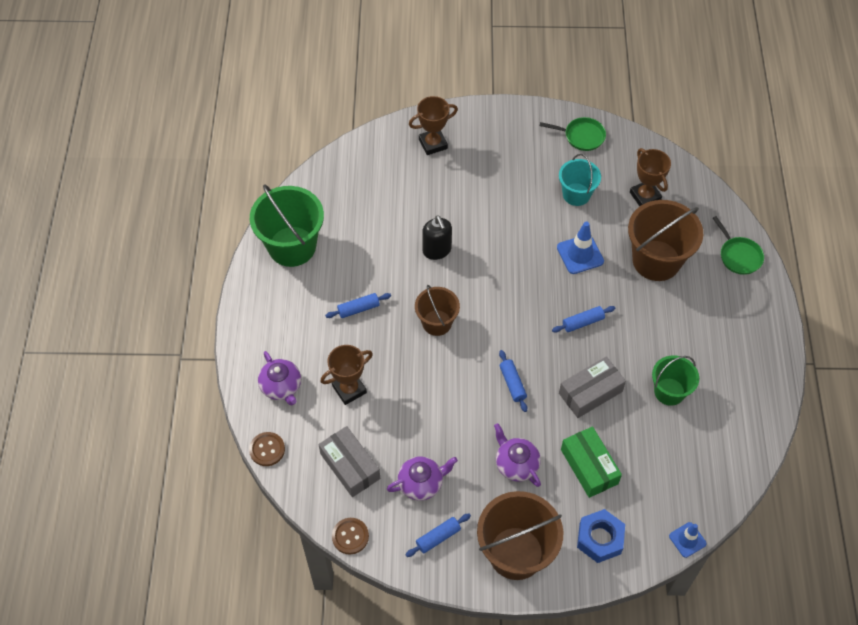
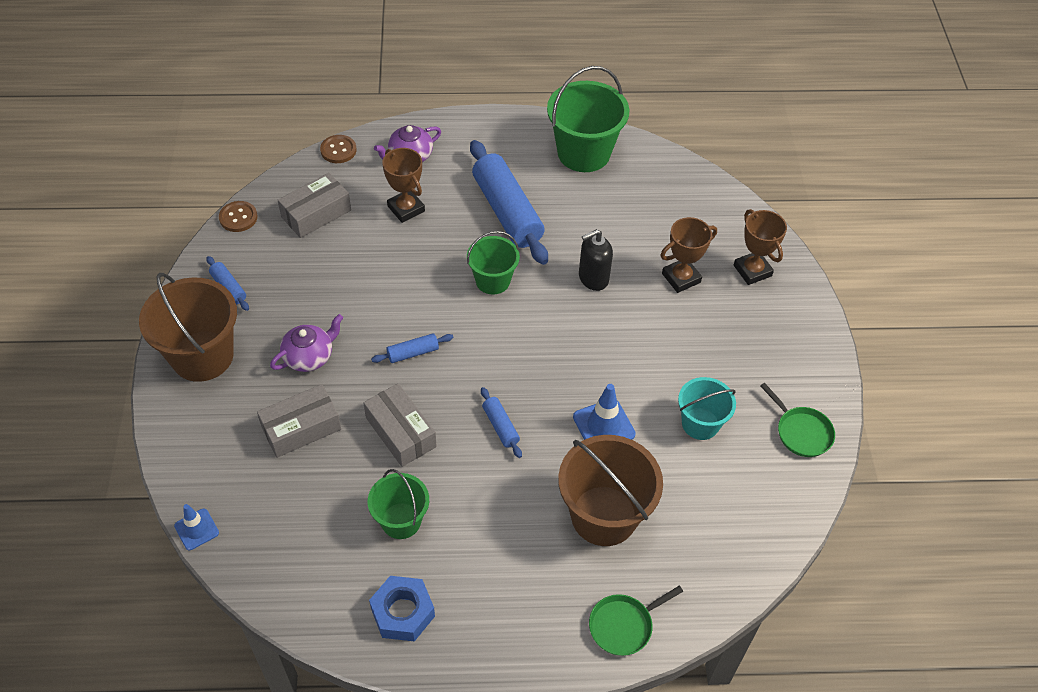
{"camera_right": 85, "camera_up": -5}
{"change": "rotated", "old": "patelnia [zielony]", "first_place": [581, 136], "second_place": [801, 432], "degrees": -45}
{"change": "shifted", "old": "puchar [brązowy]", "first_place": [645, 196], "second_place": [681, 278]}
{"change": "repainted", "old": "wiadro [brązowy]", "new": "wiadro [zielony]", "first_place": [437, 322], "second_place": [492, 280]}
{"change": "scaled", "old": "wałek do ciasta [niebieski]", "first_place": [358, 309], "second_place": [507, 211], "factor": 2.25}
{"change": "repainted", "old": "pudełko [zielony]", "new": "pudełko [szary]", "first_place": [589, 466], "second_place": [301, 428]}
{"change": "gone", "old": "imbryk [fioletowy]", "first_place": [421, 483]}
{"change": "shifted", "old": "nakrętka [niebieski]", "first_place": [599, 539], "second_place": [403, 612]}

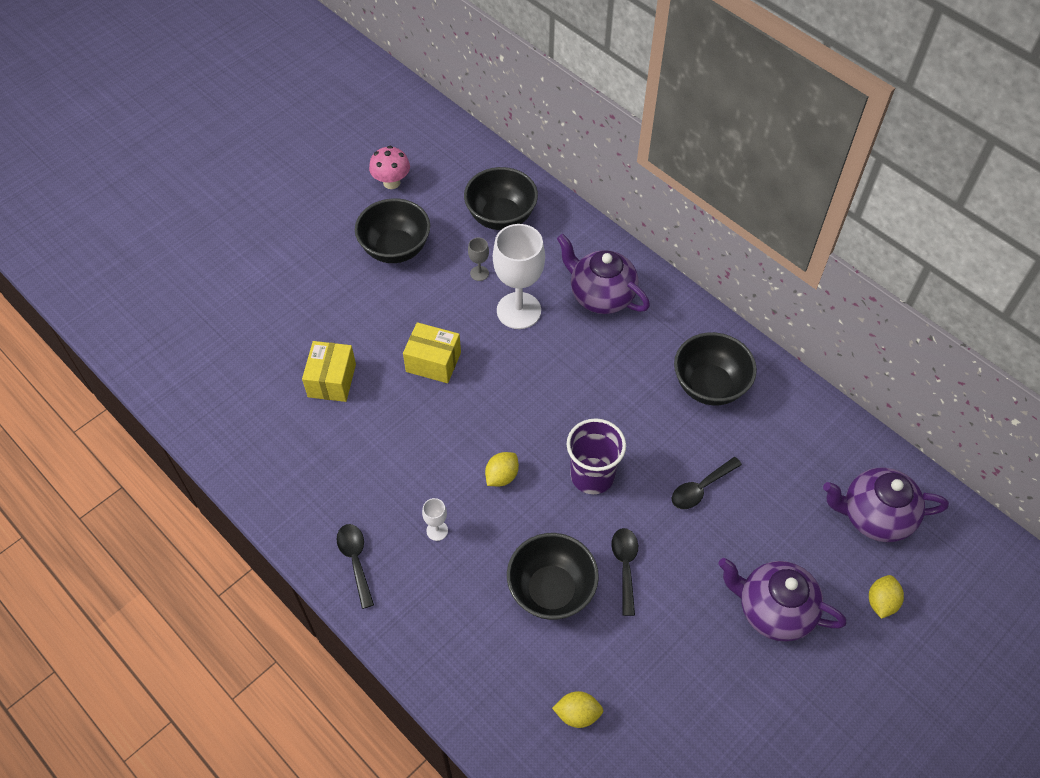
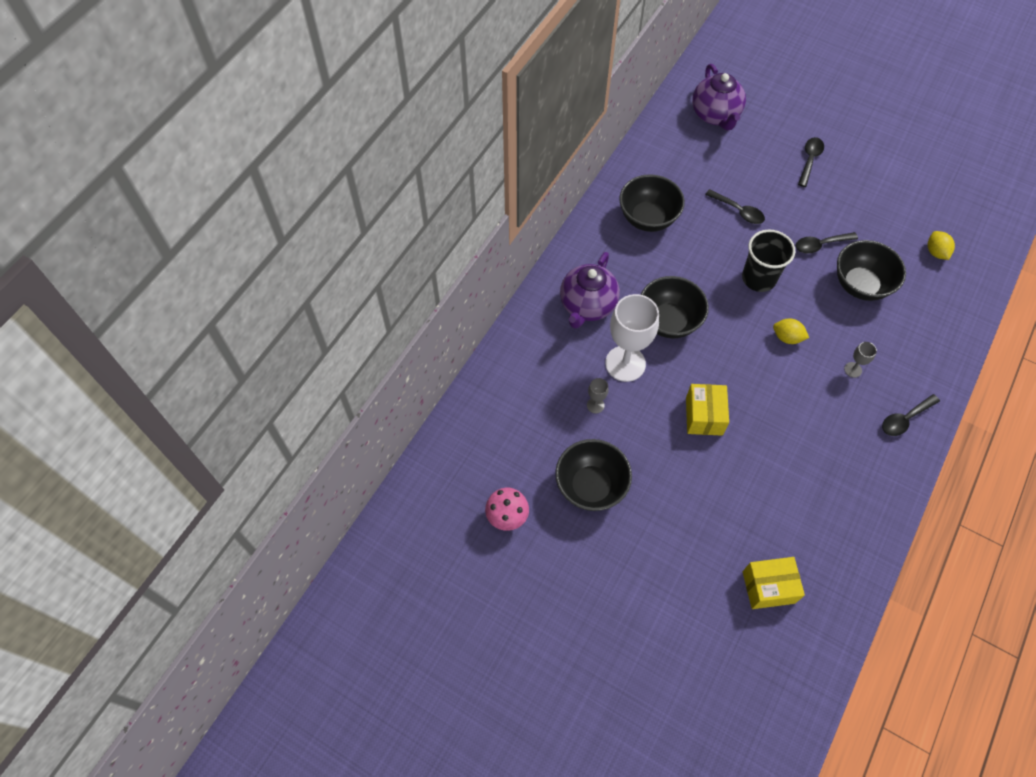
{"camera_right": -105, "camera_up": 5}
{"change": "shifted", "old": "miska [czarny]", "first_place": [501, 217], "second_place": [669, 321]}
{"change": "shifted", "old": "pudełko [żółty]", "first_place": [332, 380], "second_place": [768, 587]}
{"change": "repainted", "old": "szklanka [fioletowy]", "new": "szklanka [czarny]", "first_place": [592, 475], "second_place": [758, 278]}
{"change": "repainted", "old": "kielich [biały]", "new": "kielich [szary]", "first_place": [437, 530], "second_place": [853, 369]}
{"change": "swapped", "old": "imbryk [fioletowy]", "new": "łyżka [czarny]", "first_place": [773, 610], "second_place": [809, 160]}
{"change": "gone", "old": "cytryna [żółty]", "first_place": [881, 602]}

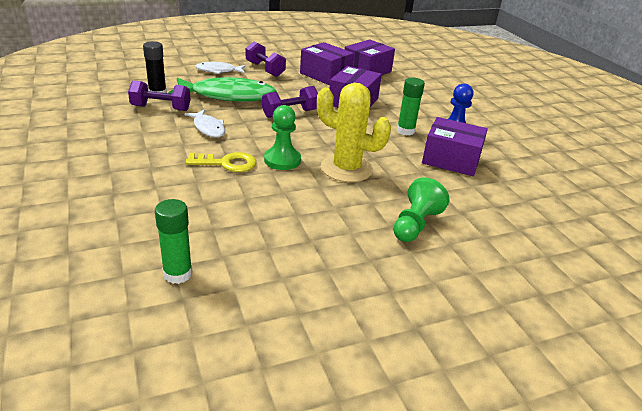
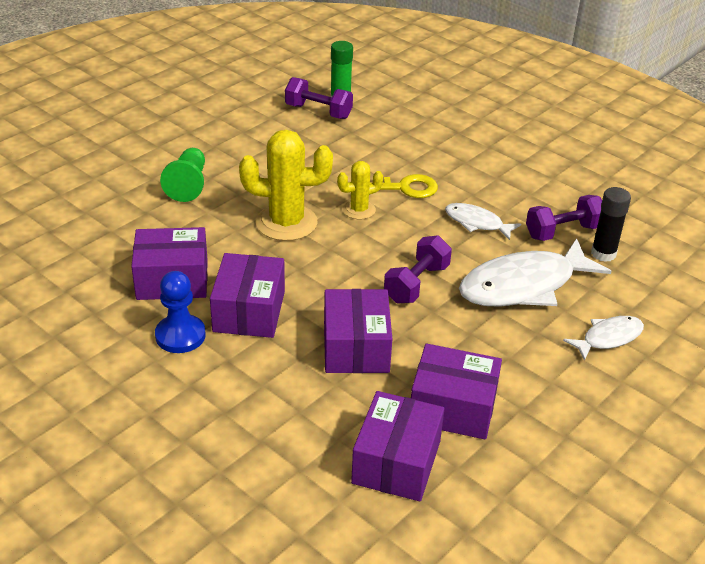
{"camera_right": 155, "camera_up": 5}
{"change": "shifted", "old": "hantel [fioletowy]", "first_place": [265, 69], "second_place": [318, 111]}
{"change": "repainted", "old": "ryba [zielony]", "new": "ryba [biały]", "first_place": [228, 96], "second_place": [523, 285]}
{"change": "swapped", "old": "klej w sztyfcie [zielony]", "new": "pudełko [fioletowy]", "first_place": [405, 131], "second_place": [249, 311]}
{"change": "swapped", "old": "pionek [zielony]", "new": "kaktus [żółty]", "first_place": [282, 160], "second_place": [359, 210]}
{"change": "rotated", "old": "klucz [żółty]", "first_place": [227, 163], "second_place": [405, 187], "degrees": -150}

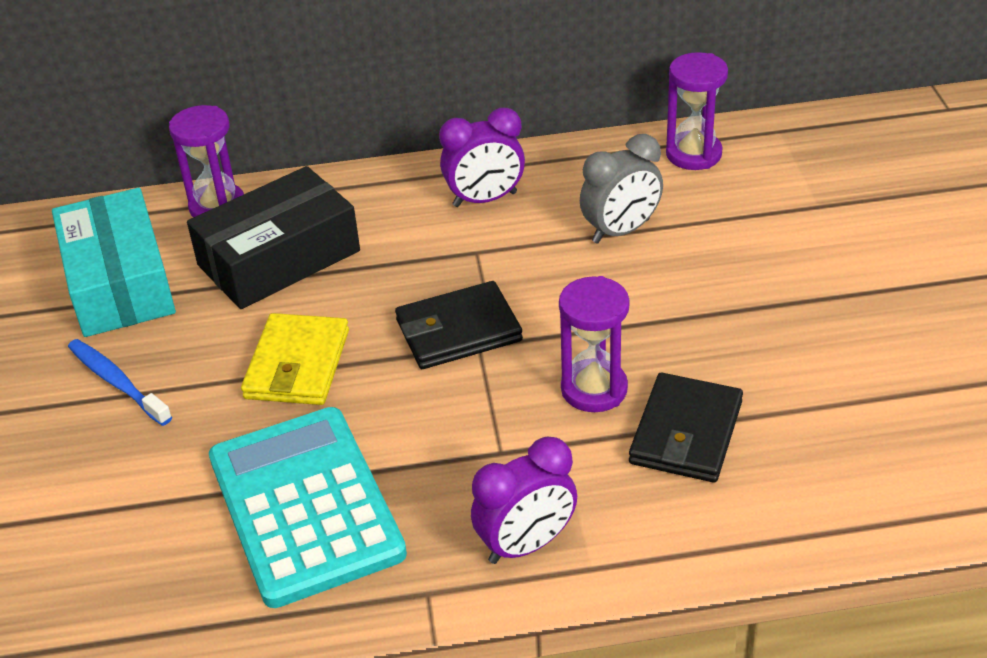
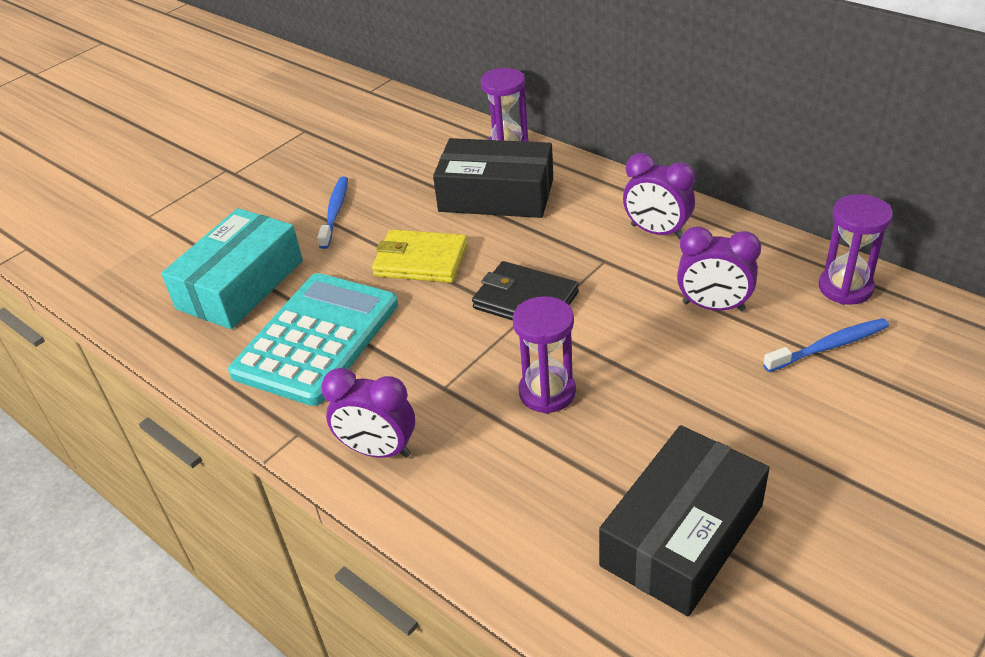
{"camera_right": 50, "camera_up": 0}
{"change": "repainted", "old": "budzik [szary]", "new": "budzik [fioletowy]", "first_place": [621, 231], "second_place": [713, 306]}
{"change": "shifted", "old": "pudełko [turkusowy]", "first_place": [119, 282], "second_place": [240, 284]}
{"change": "rotated", "old": "portfel [żółty]", "first_place": [297, 365], "second_place": [420, 260], "degrees": 45}
{"change": "gone", "old": "portfel [czarny]", "first_place": [686, 433]}
{"change": "new", "new": "szczoteczka do zębów [niebieski]", "second_place": [829, 346]}
{"change": "new", "new": "pudełko [czarny]", "second_place": [682, 535]}

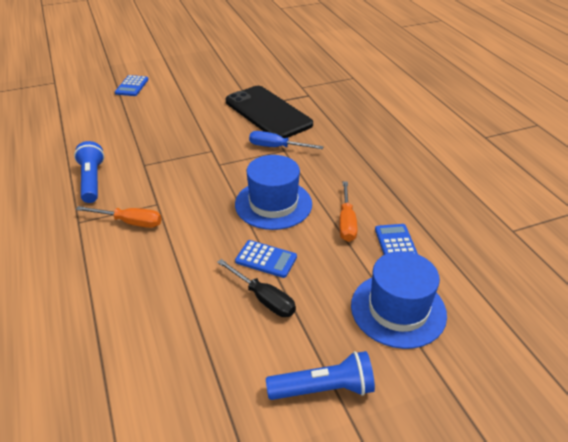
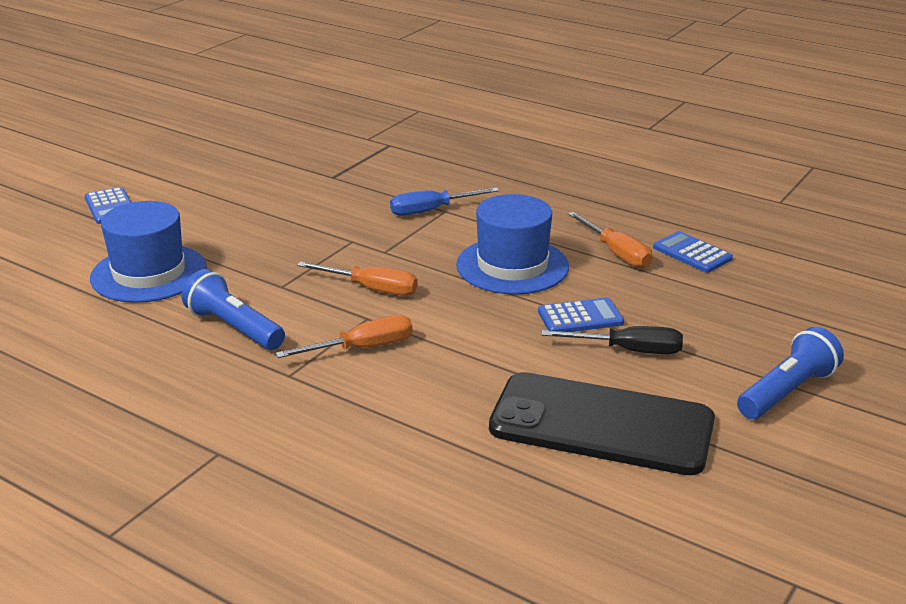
{"camera_right": -35, "camera_up": -10}
{"change": "shifted", "old": "telefon [czarny]", "first_place": [268, 113], "second_place": [601, 424]}
{"change": "shifted", "old": "kapelusz [niebieski]", "first_place": [398, 309], "second_place": [149, 273]}
{"change": "new", "new": "śrubokręt [pomarańczowy]", "second_place": [371, 289]}

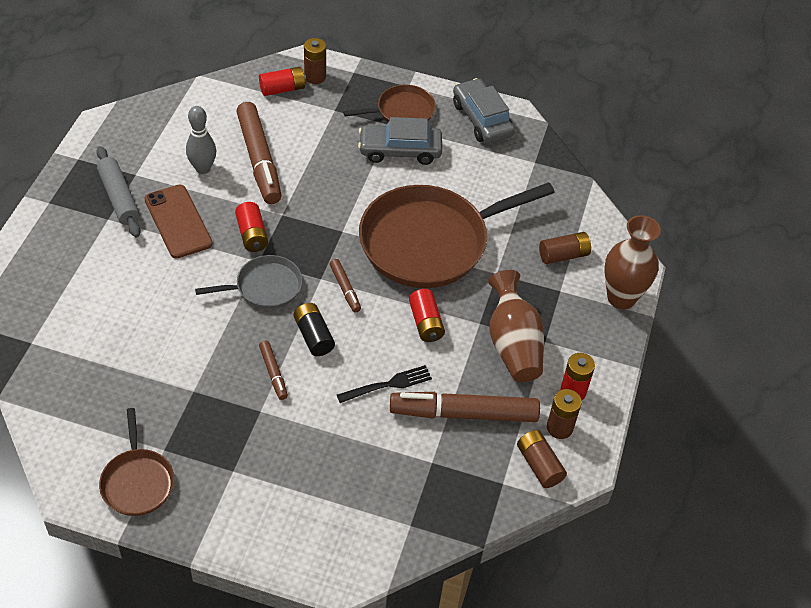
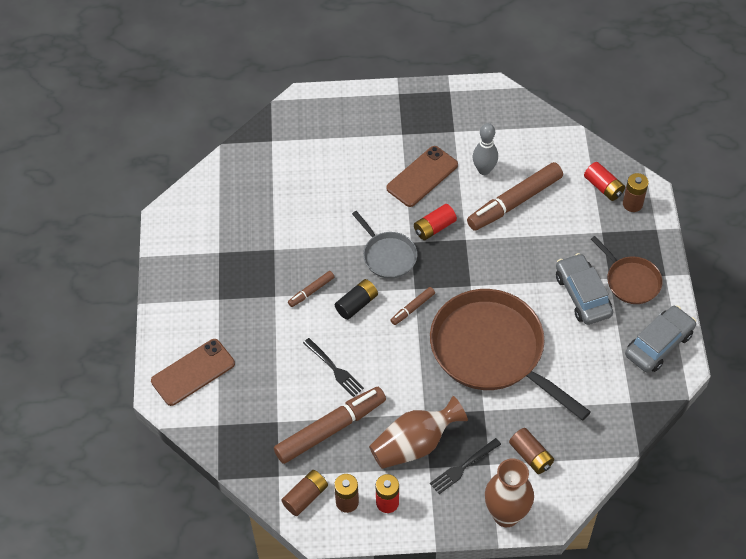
{"camera_right": 75, "camera_up": 5}
{"change": "gone", "old": "wałek do ciasta [szary]", "first_place": [119, 197]}
{"change": "gone", "old": "bateria [czerwony]", "first_place": [426, 323]}
{"change": "rotated", "old": "flamaster [brązowy]", "first_place": [463, 413], "second_place": [330, 429], "degrees": 75}
{"change": "gone", "old": "patelnia [brązowy]", "first_place": [138, 482]}
{"change": "new", "new": "telefon [brązowy]", "second_place": [193, 372]}
{"change": "new", "new": "widelec [czarny]", "second_place": [463, 467]}

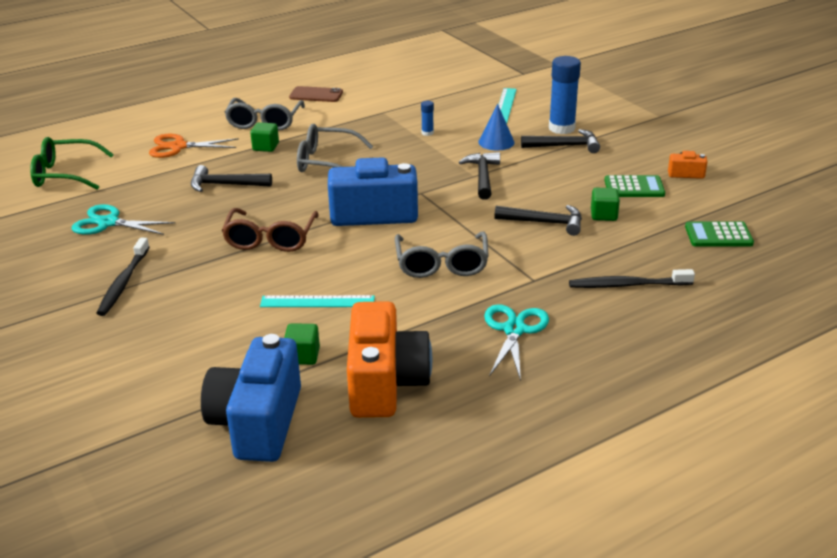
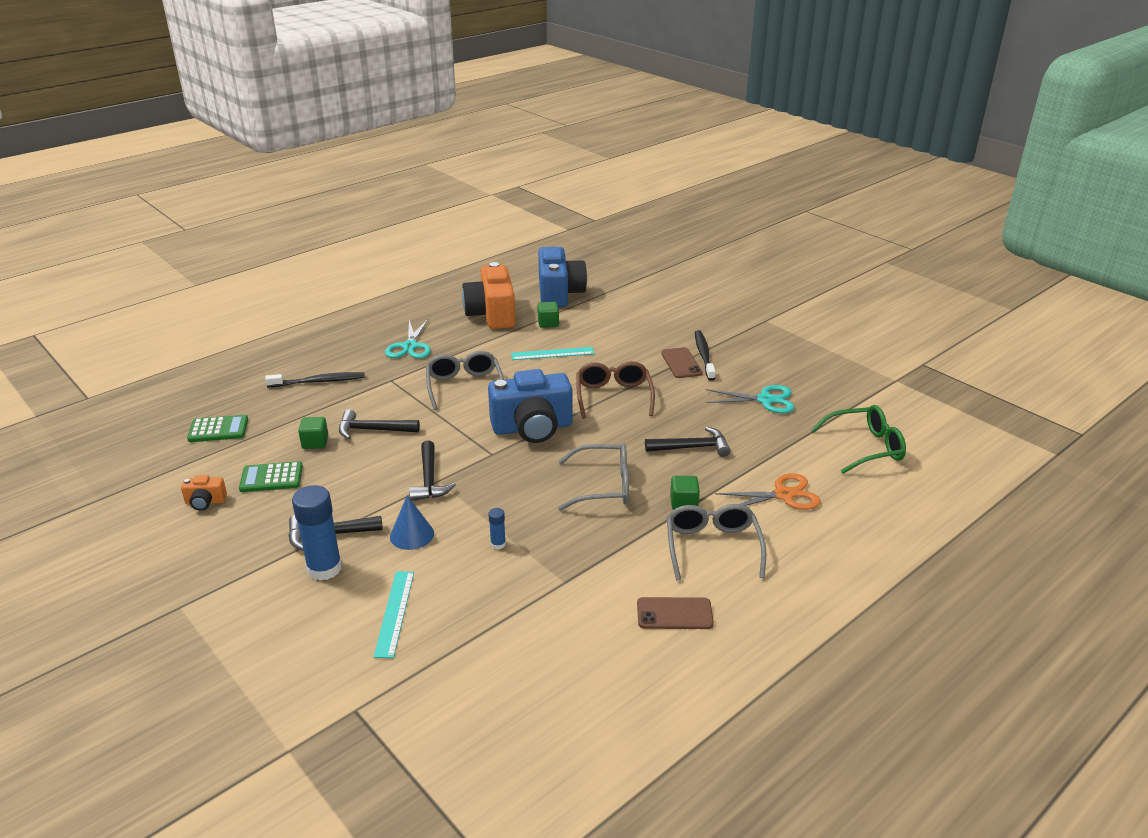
{"camera_right": 170, "camera_up": 0}
{"change": "new", "new": "telefon [brązowy]", "second_place": [681, 363]}

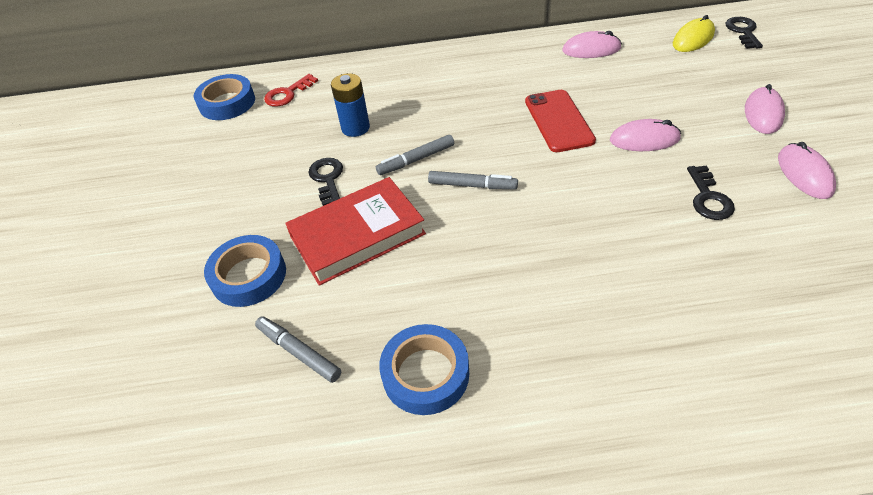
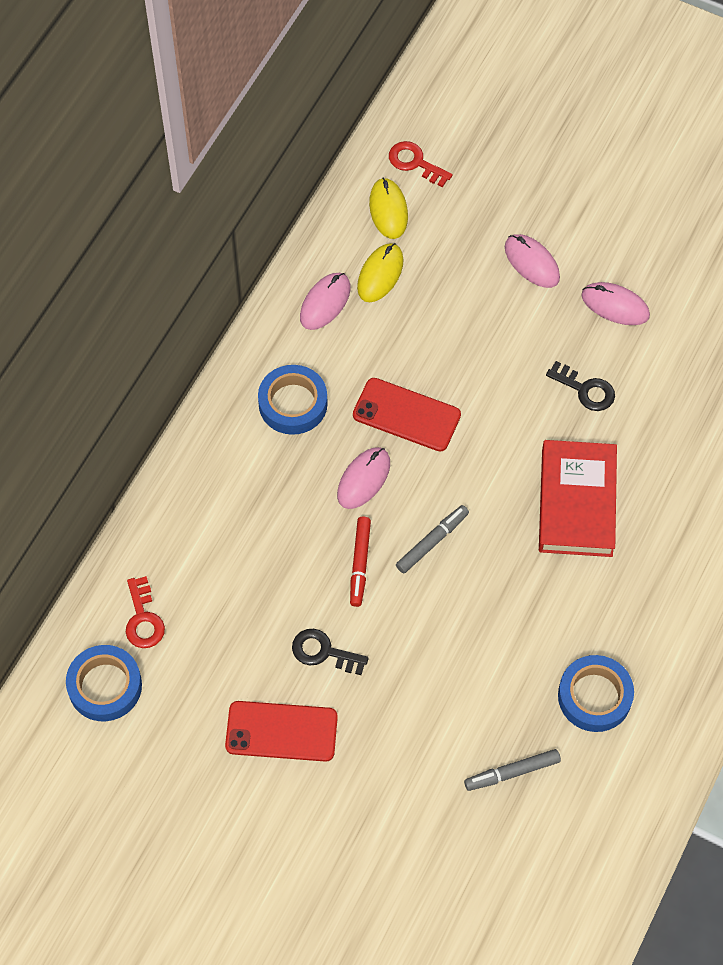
{"camera_right": -60, "camera_up": 15}
{"change": "repainted", "old": "klucz [czarny]", "new": "klucz [czerwony]", "first_place": [743, 31], "second_place": [415, 163]}
{"change": "gone", "old": "bateria [niebieski]", "first_place": [355, 128]}
{"change": "shifted", "old": "myszka [różowy]", "first_place": [644, 139], "second_place": [363, 479]}
{"change": "repainted", "old": "flamaster [szary]", "new": "flamaster [czerwony]", "first_place": [416, 160], "second_place": [360, 563]}
{"change": "shifted", "old": "książka [czerwony]", "first_place": [357, 235], "second_place": [577, 502]}
{"change": "shifted", "old": "taśma klejąca [niebieski]", "first_place": [249, 276], "second_place": [293, 403]}
{"change": "new", "new": "myszka [żółty]", "second_place": [380, 274]}
{"change": "new", "new": "telefon [czerwony]", "second_place": [281, 731]}

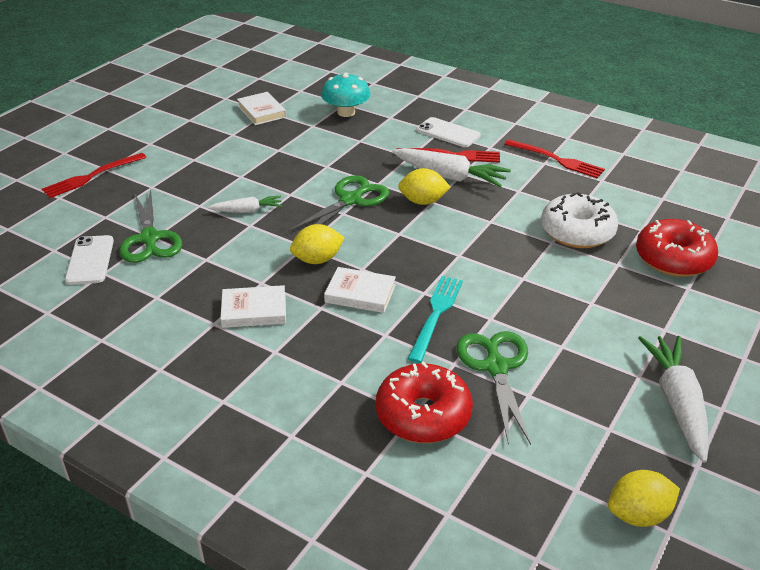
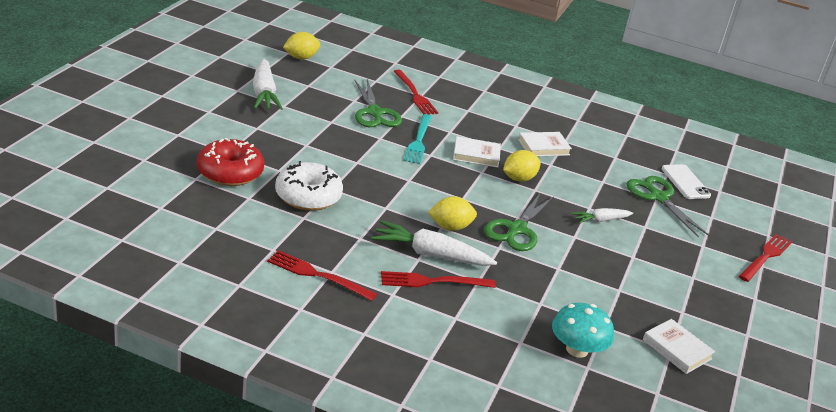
{"camera_right": 165, "camera_up": -5}
{"change": "gone", "old": "telefon [biały]", "first_place": [448, 133]}
{"change": "swapped", "old": "donut [czerwony]", "new": "widelec [czerwony]", "first_place": [423, 415], "second_place": [415, 95]}

